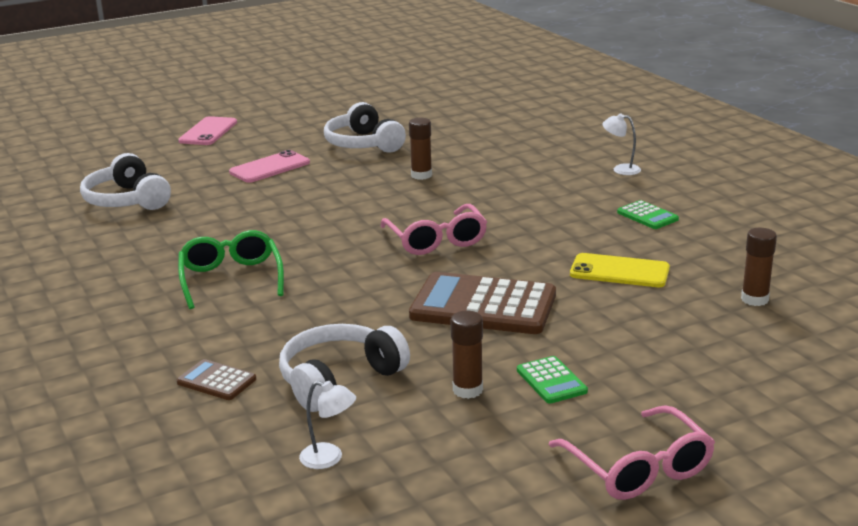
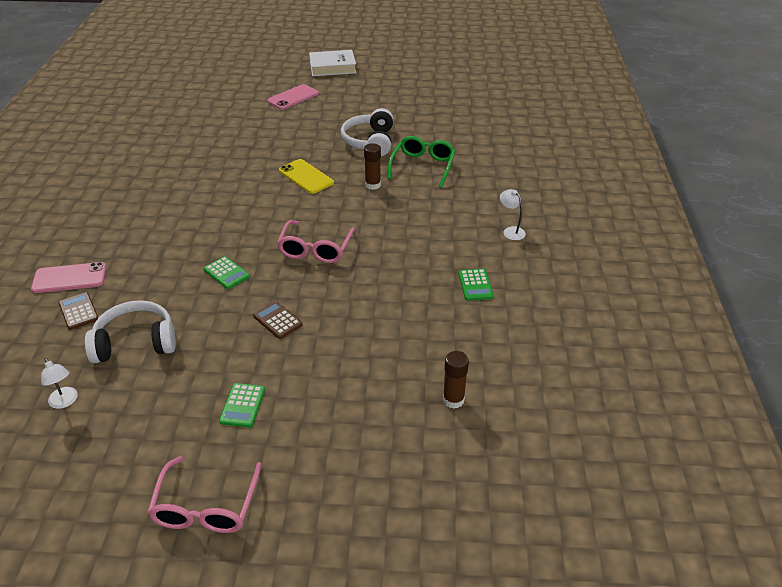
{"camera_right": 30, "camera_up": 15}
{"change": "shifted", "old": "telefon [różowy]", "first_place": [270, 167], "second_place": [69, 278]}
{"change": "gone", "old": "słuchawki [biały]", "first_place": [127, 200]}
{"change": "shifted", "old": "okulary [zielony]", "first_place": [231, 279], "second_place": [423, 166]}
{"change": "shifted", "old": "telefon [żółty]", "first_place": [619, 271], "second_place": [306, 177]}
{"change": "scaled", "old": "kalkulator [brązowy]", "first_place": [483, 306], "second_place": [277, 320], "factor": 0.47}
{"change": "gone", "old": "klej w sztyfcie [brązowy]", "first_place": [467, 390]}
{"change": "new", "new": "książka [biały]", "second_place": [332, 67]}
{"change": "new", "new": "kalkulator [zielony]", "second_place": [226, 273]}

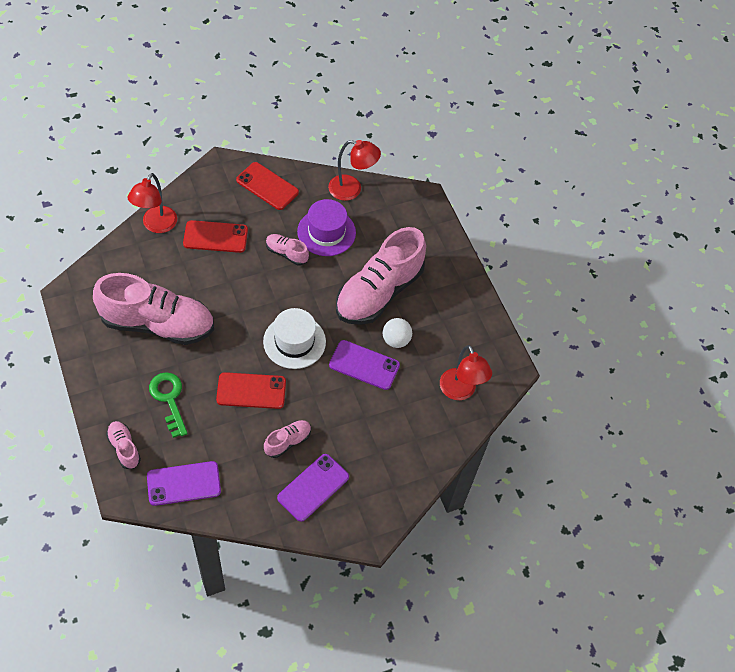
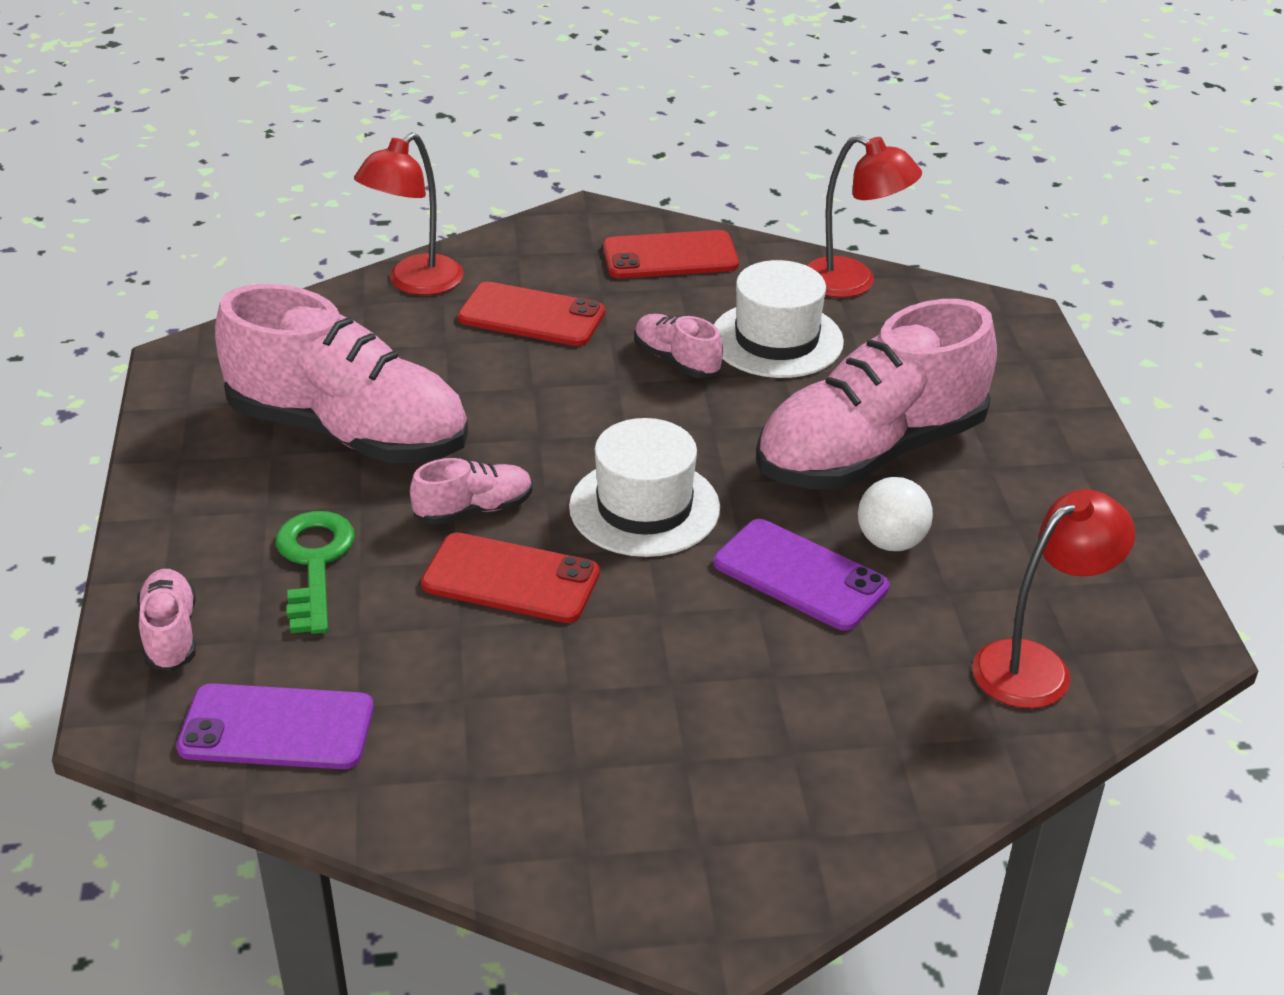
{"camera_right": 20, "camera_up": -20}
{"change": "rotated", "old": "telefon [czerwony]", "first_place": [267, 186], "second_place": [670, 256], "degrees": -60}
{"change": "repainted", "old": "kapelusz [fioletowy]", "new": "kapelusz [biały]", "first_place": [326, 232], "second_place": [776, 340]}
{"change": "rotated", "old": "lampka [czerwony]", "first_place": [460, 391], "second_place": [1037, 665], "degrees": -120}
{"change": "shifted", "old": "but [różowy]", "first_place": [288, 442], "second_place": [474, 510]}
{"change": "gone", "old": "telefon [fioletowy]", "first_place": [313, 487]}

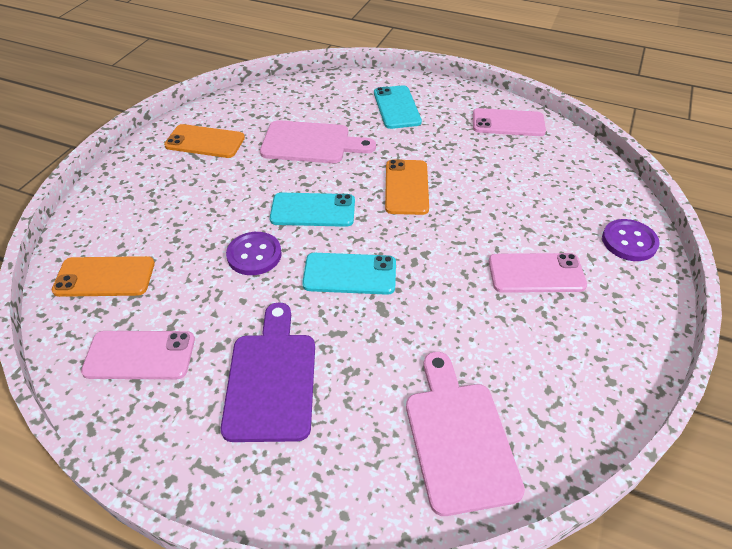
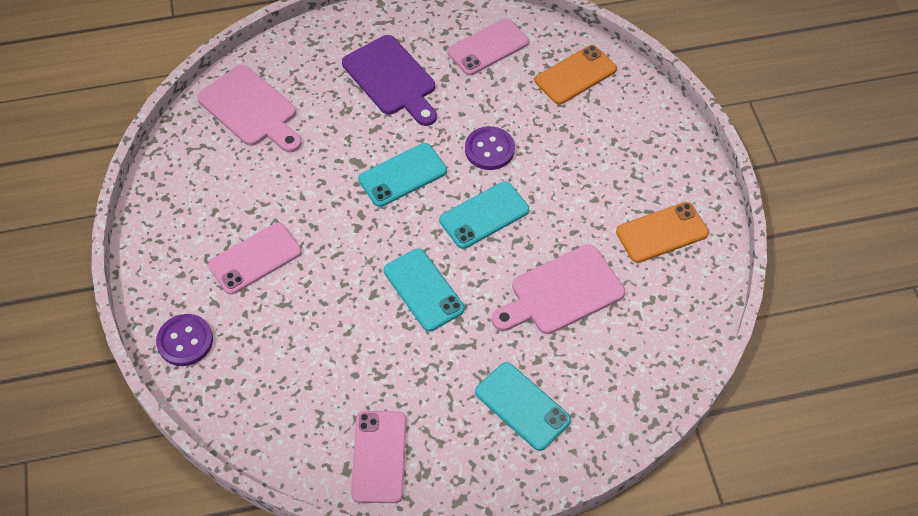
{"camera_right": 145, "camera_up": 10}
{"change": "rotated", "old": "telefon [różowy]", "first_place": [508, 123], "second_place": [379, 457], "degrees": -60}
{"change": "repainted", "old": "telefon [pomarańczowy]", "new": "telefon [turkusowy]", "first_place": [406, 187], "second_place": [423, 290]}

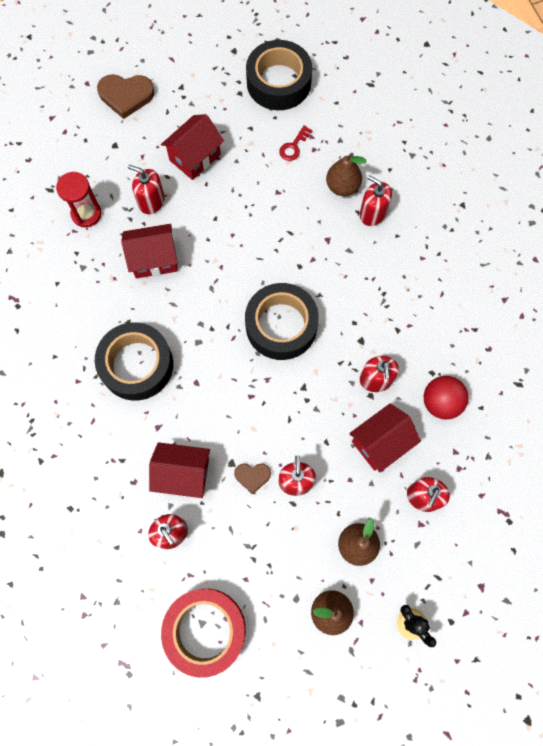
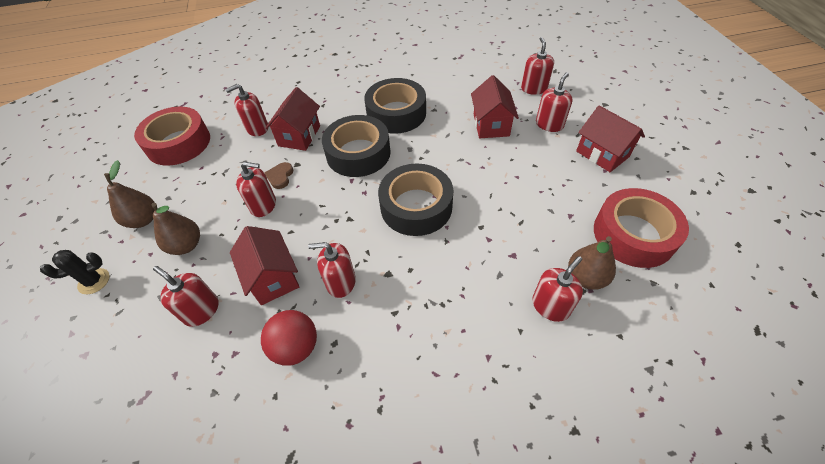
{"camera_right": 100, "camera_up": -20}
{"change": "shifted", "old": "taśma klejąca [czarny]", "first_place": [278, 82], "second_place": [358, 153]}
{"change": "gone", "old": "serce [brązowy]", "first_place": [126, 96]}
{"change": "swapped", "old": "klucz [czerwony]", "new": "taśma klejąca [czerwony]", "first_place": [294, 146], "second_place": [633, 234]}
{"change": "swapped", "old": "klepsydra [czerwony]", "new": "dozownik mydła [czerwony]", "first_place": [86, 214], "second_place": [534, 88]}

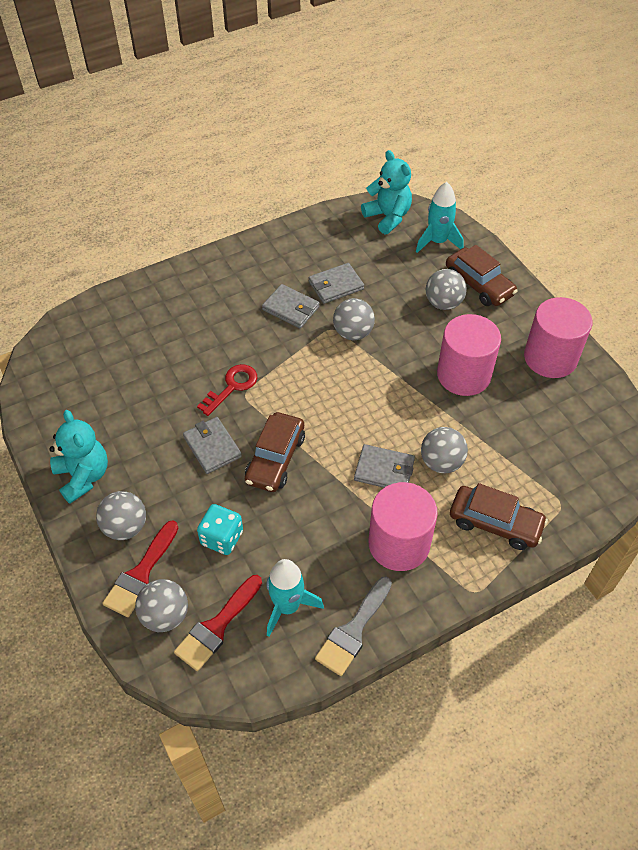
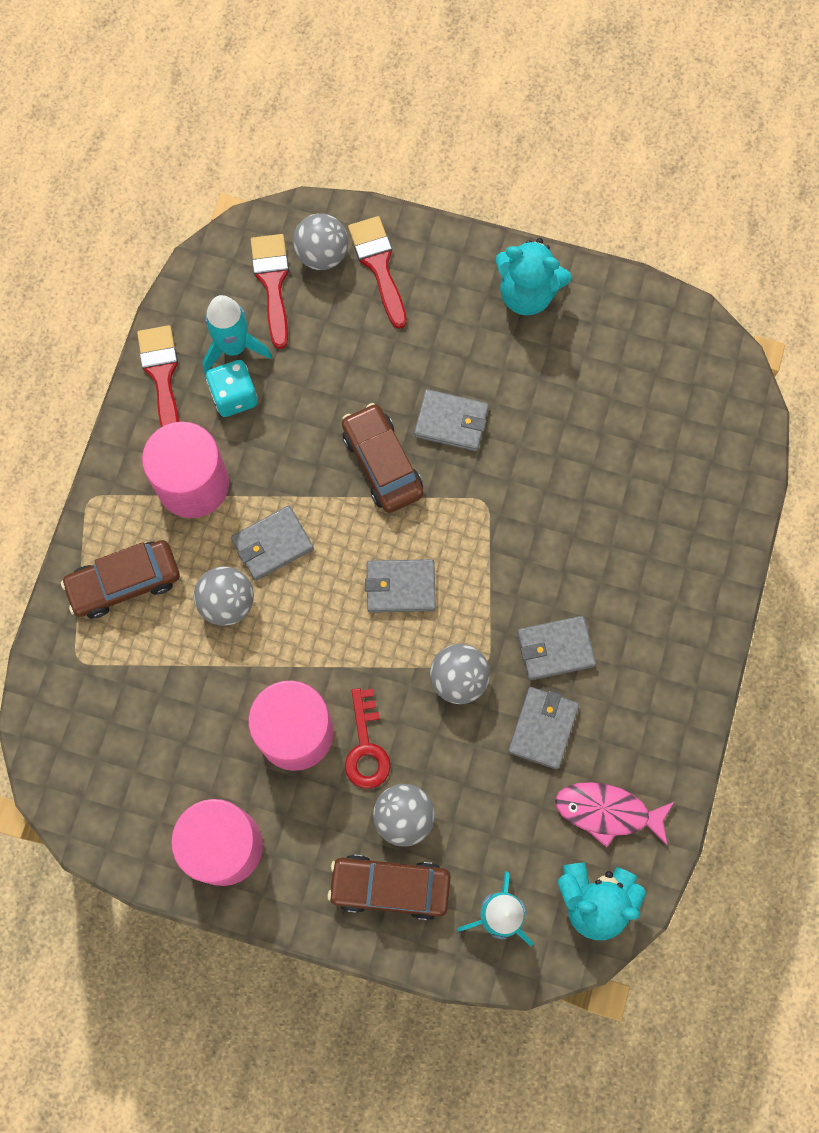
{"camera_right": 135, "camera_up": 20}
{"change": "shifted", "old": "klucz [czerwony]", "first_place": [232, 387], "second_place": [366, 747]}
{"change": "gone", "old": "piłka [szary]", "first_place": [125, 527]}
{"change": "shifted", "old": "kostka do gry [turkusowy]", "first_place": [222, 538], "second_place": [234, 396]}
{"change": "repainted", "old": "pędzel [szary]", "new": "pędzel [czerwony]", "first_place": [353, 630], "second_place": [162, 376]}
{"change": "new", "new": "portfel [szary]", "second_place": [400, 587]}
{"change": "new", "new": "ryba [różowy]", "second_place": [607, 812]}

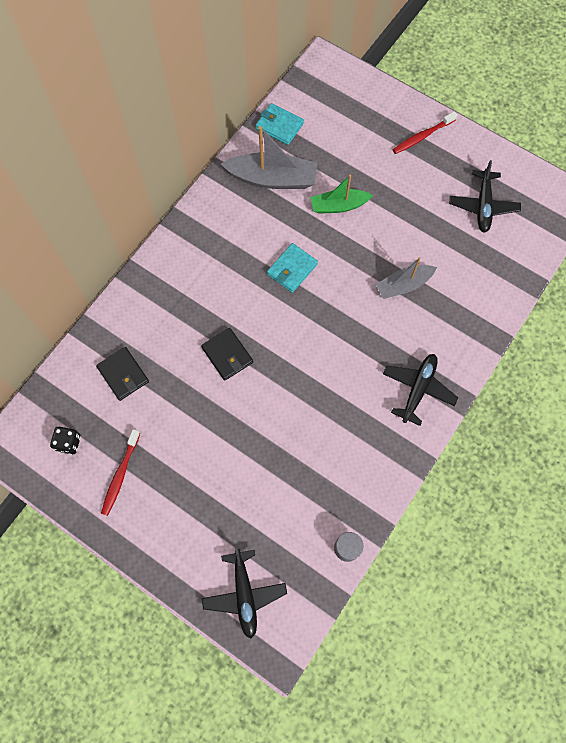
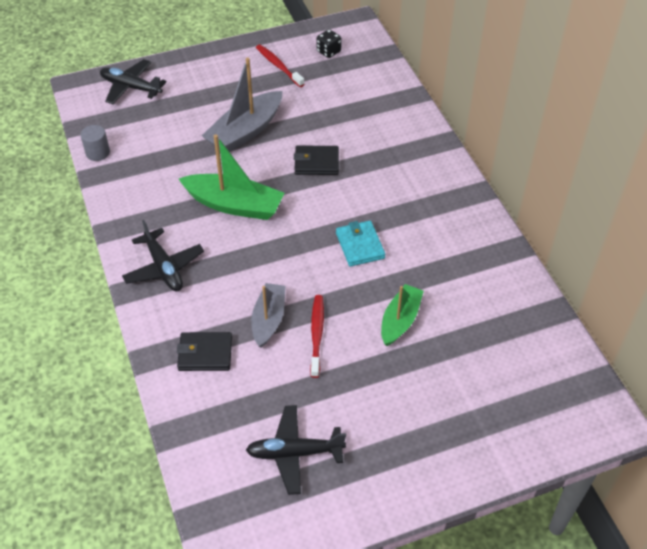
{"camera_right": 125, "camera_up": -20}
{"change": "gone", "old": "portfel [turkusowy]", "first_place": [279, 126]}
{"change": "shifted", "old": "szczoteczka do zębów [czerwony]", "first_place": [422, 136], "second_place": [317, 334]}
{"change": "shifted", "old": "łódka [szary]", "first_place": [272, 179], "second_place": [245, 131]}
{"change": "rotated", "old": "samolot [czarny]", "first_place": [483, 206], "second_place": [294, 453], "degrees": -45}
{"change": "shifted", "old": "portfel [czarny]", "first_place": [123, 375], "second_place": [205, 353]}
{"change": "new", "new": "łódka [zielony]", "second_place": [234, 205]}

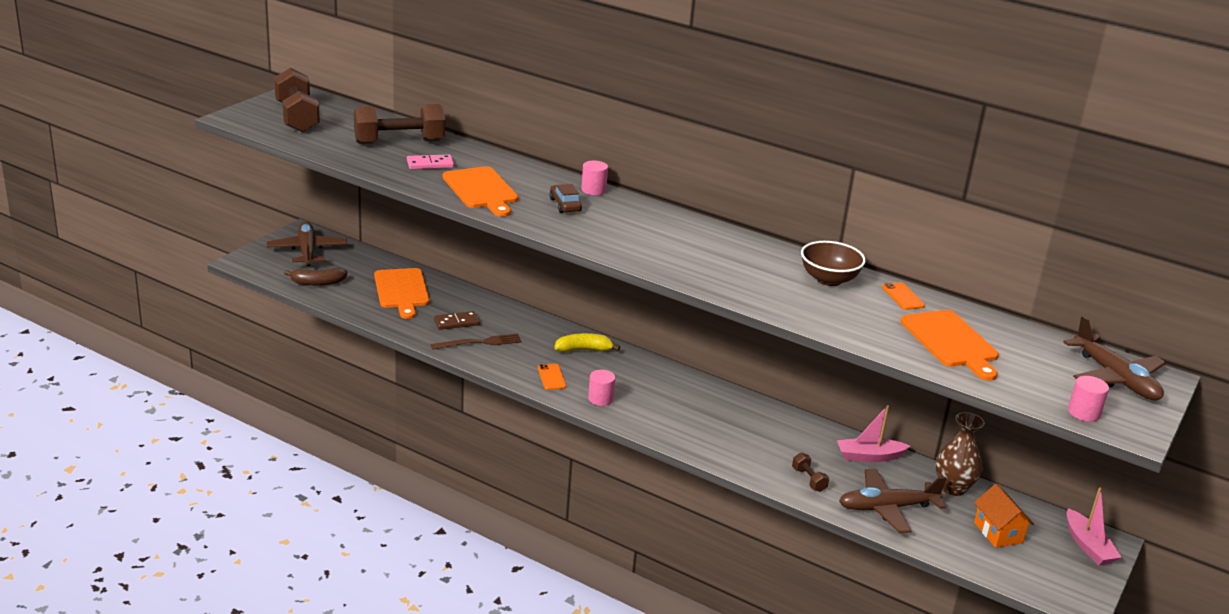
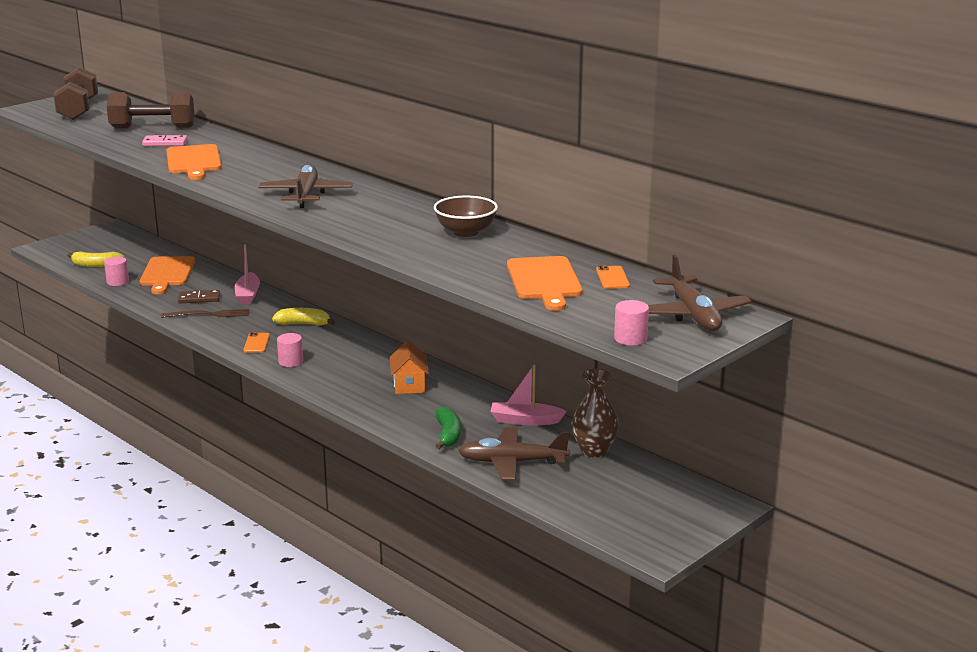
{"camera_right": 15, "camera_up": -5}
{"change": "shifted", "old": "walec [różowy]", "first_place": [593, 190], "second_place": [117, 282]}
{"change": "gone", "old": "samochód [brązowy]", "first_place": [565, 205]}
{"change": "shifted", "old": "samolot [brązowy]", "first_place": [307, 251], "second_place": [306, 195]}
{"change": "repainted", "old": "banan [brązowy]", "new": "banan [żółty]", "first_place": [317, 283], "second_place": [95, 265]}
{"change": "shifted", "old": "telefon [pomarańczowy]", "first_place": [903, 296], "second_place": [612, 278]}
{"change": "swapped", "old": "hantel [brązowy]", "new": "banan [zielony]", "first_place": [809, 480], "second_place": [448, 435]}
{"change": "shifted", "old": "domek [pomarańczowy]", "first_place": [998, 532], "second_place": [409, 385]}
{"change": "shifted", "old": "łódka [różowy]", "first_place": [1088, 546], "second_place": [248, 295]}

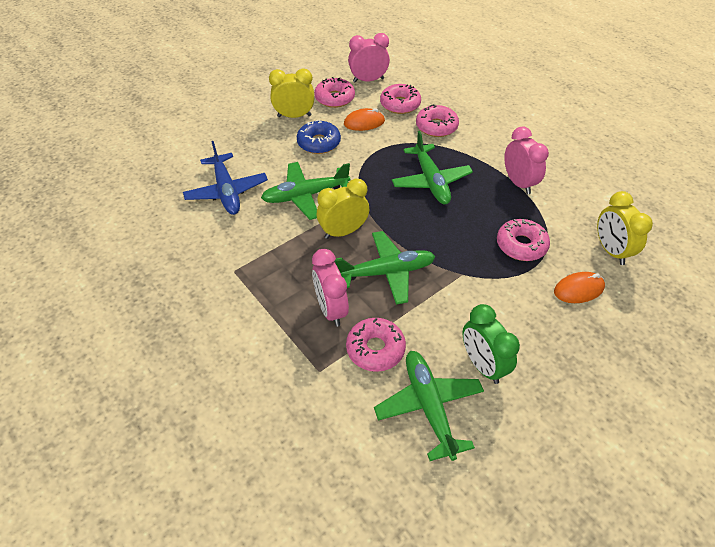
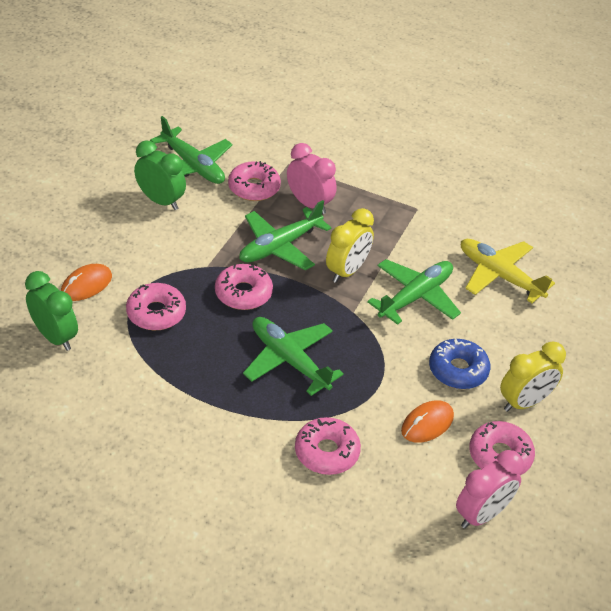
{"camera_right": 150, "camera_up": -5}
{"change": "shifted", "old": "donut [różowy]", "first_place": [400, 104], "second_place": [243, 293]}
{"change": "gone", "old": "budzik [różowy]", "first_place": [518, 183]}
{"change": "repainted", "old": "samolot [niebieski]", "new": "samolot [żółty]", "first_place": [226, 191], "second_place": [499, 275]}
{"change": "repainted", "old": "budzik [żółty]", "new": "budzik [zielony]", "first_place": [610, 250], "second_place": [55, 337]}

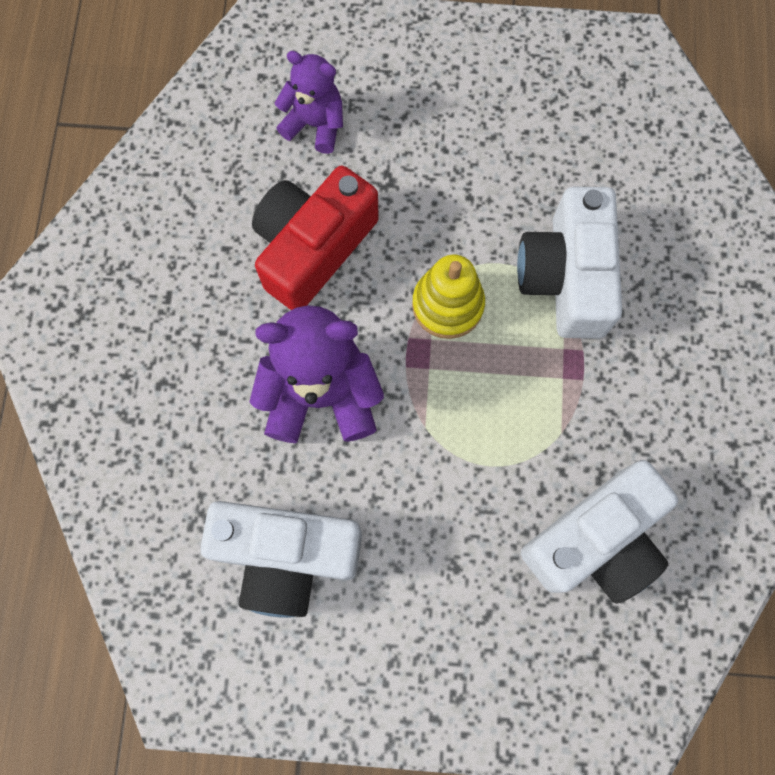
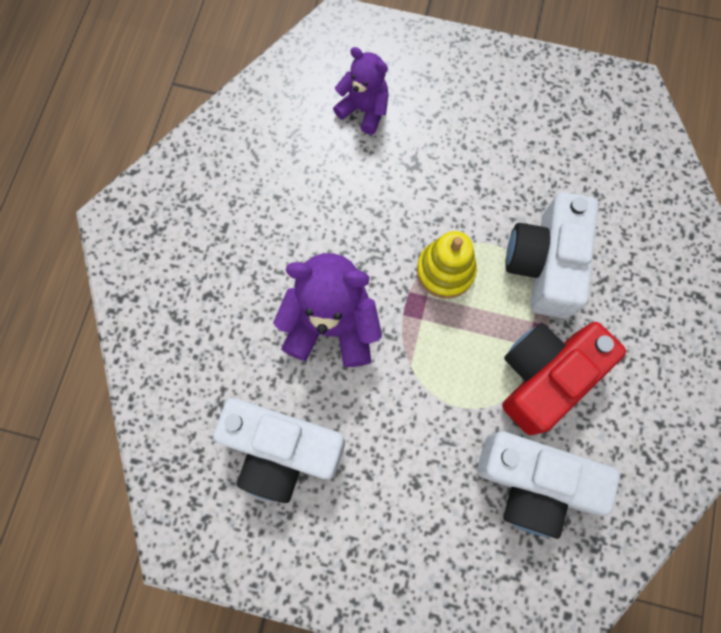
{"camera_right": 10, "camera_up": 0}
{"change": "shifted", "old": "aparat fotograficzny [czerwony]", "first_place": [313, 248], "second_place": [545, 376]}
{"change": "rotated", "old": "aparat fotograficzny [biały]", "first_place": [596, 540], "second_place": [534, 482], "degrees": 45}

